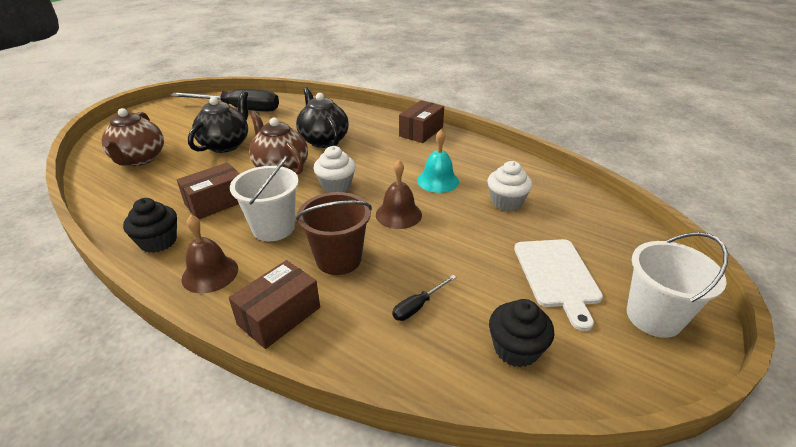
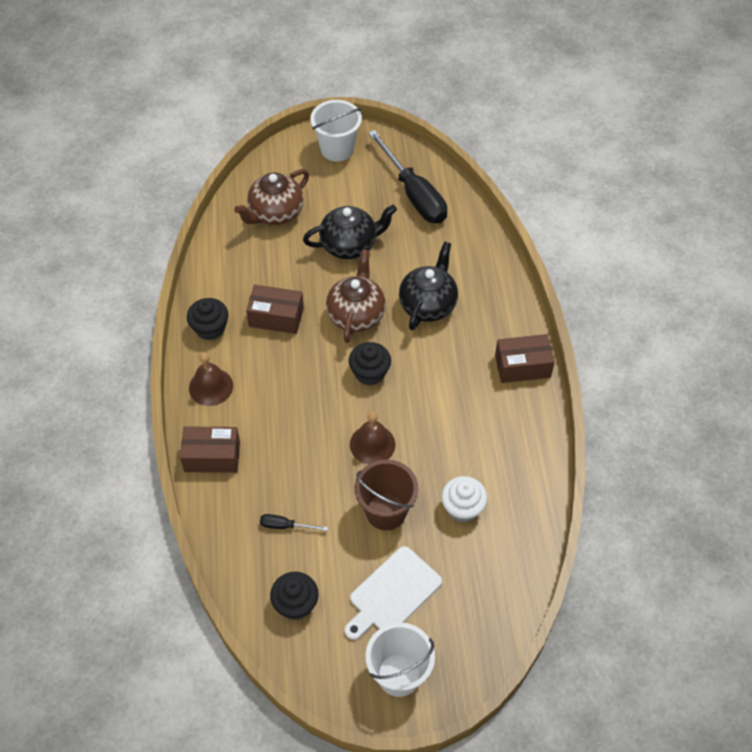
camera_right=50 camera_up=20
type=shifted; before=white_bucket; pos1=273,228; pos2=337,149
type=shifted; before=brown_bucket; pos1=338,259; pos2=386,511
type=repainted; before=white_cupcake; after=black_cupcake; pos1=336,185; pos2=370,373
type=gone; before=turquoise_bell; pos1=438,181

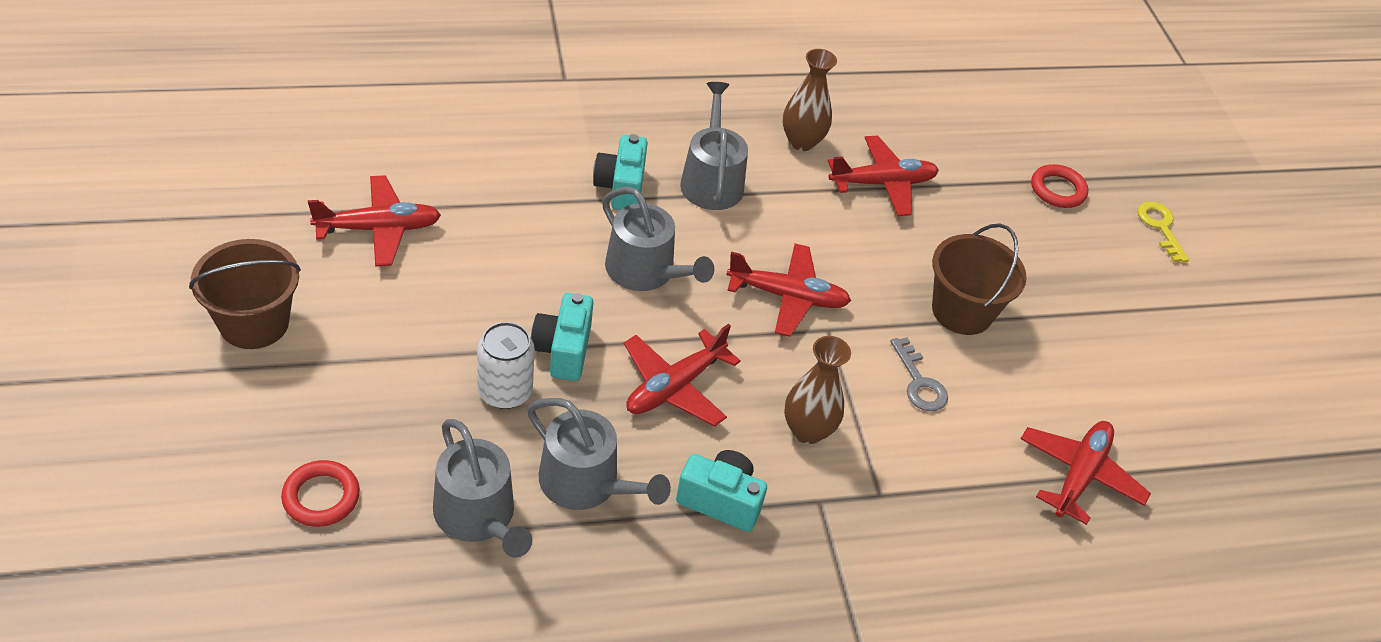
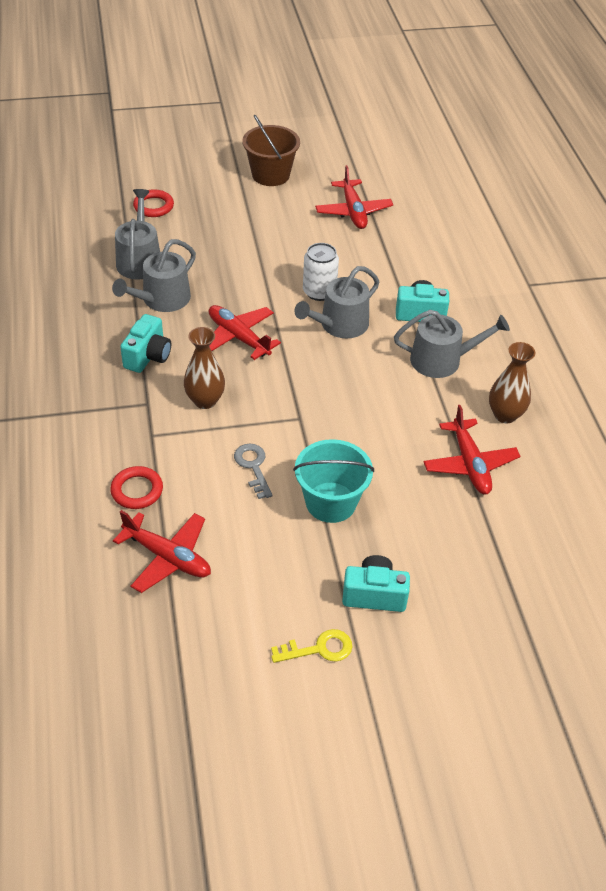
camera_right=95 camera_up=0
type=rotated; before=grey_watering_can; pos1=478,516; pos2=139,260; turn=120
type=shifted; before=white_can; pos1=505,391; pos2=319,292
type=shifted; before=turquoise_camera; pos1=563,350; pos2=374,594
type=gone; before=red_plane; pos1=788,296
type=rotated; before=grey_key; pos1=919,382; pos2=253,467; turn=90
type=repainted; before=brown_bucket; after=turquoise_bucket; pos1=962,311; pos2=331,502
type=shifted; before=red_ring; pos1=1057,190; pos2=137,490
type=shifted; before=yellow_key; pos1=1160,227; pos2=319,649

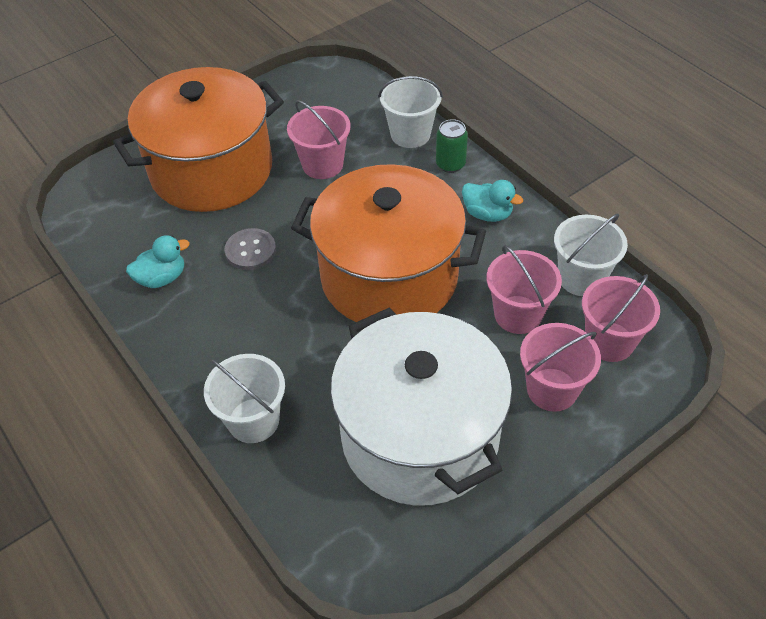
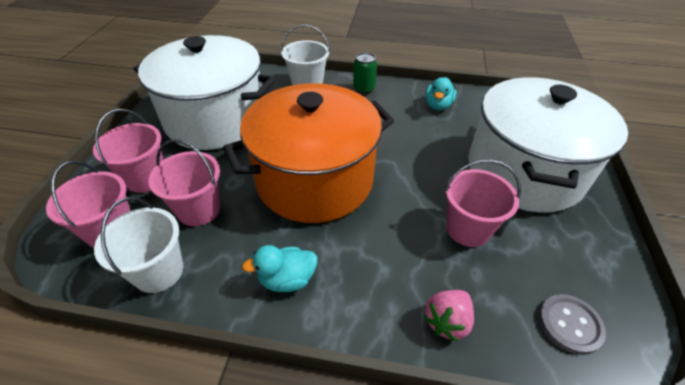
camera_right=135 camera_up=-5
type=repainted; before=orange_pot; after=white_pot; pos1=211,170; pos2=524,171
type=shifted; before=grey_button; pos1=250,251; pos2=569,324
type=swapped; before=white_bucket; after=pink_strawberry; pos1=410,134; pos2=447,321
type=shifted; before=green_can; pos1=450,164; pos2=364,89

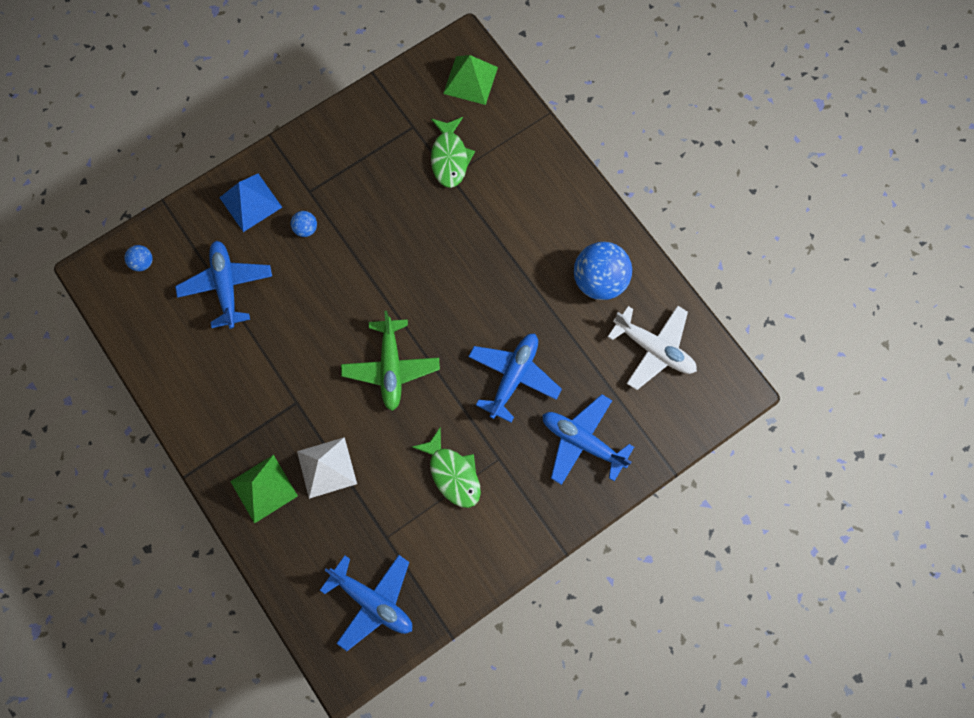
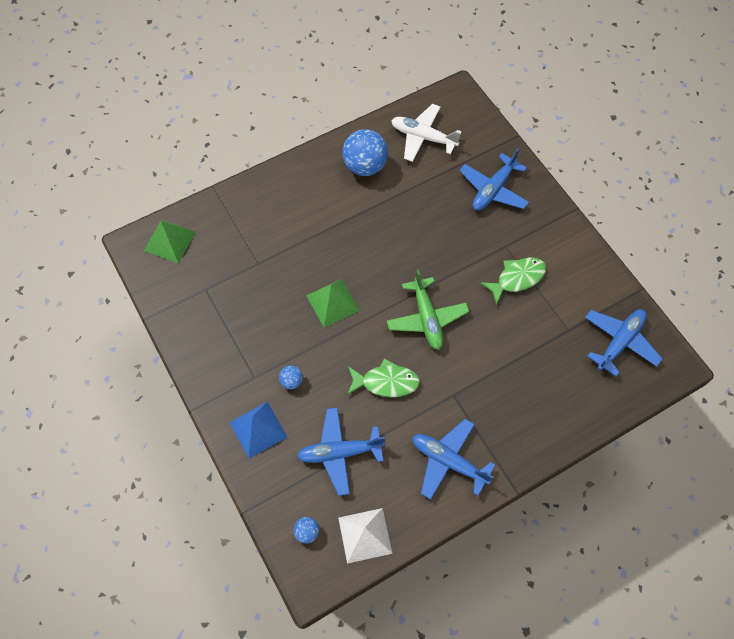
camera_right=-85 camera_up=-10
type=shifted; before=green_pyramid; pos1=264,488; pos2=332,302
type=shifted; before=white_pyramid; pos1=327,467; pos2=365,535
type=rotated; before=green_plane; pos1=391,367; pos2=427,318; turn=75
type=shifted; before=green_fish; pos1=450,158; pos2=386,382
type=shifted; before=blue_plane; pos1=513,376; pos2=448,461
type=rotated; before=white_plane; pos1=654,349; pos2=423,137; turn=-105

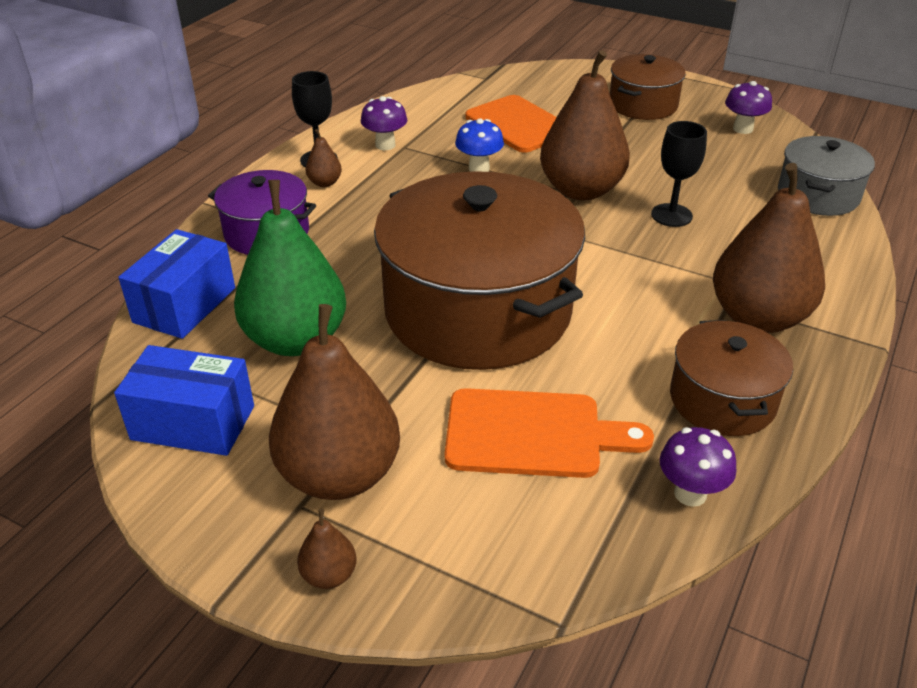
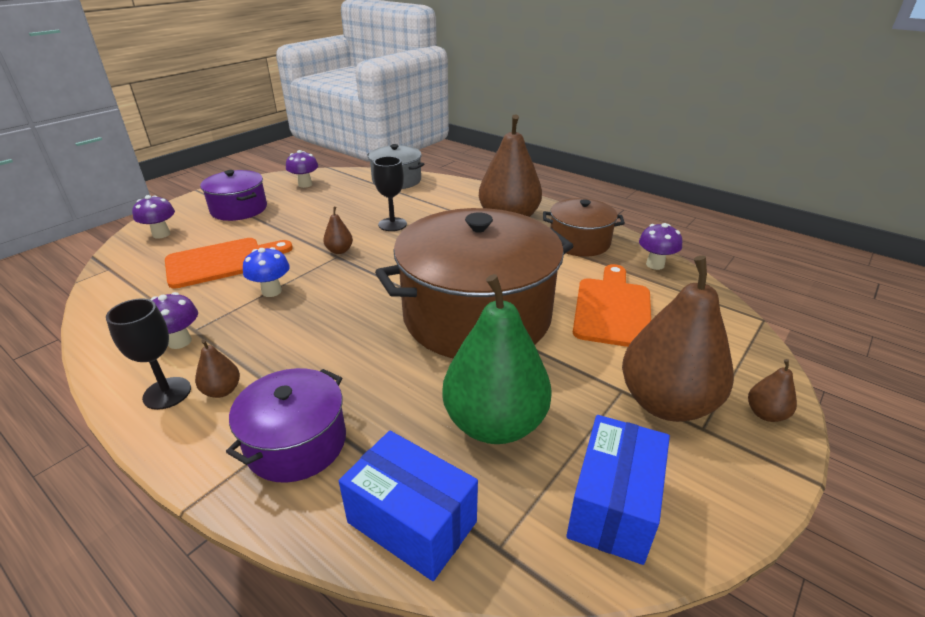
camera_right=-80 camera_up=-5
type=scaled; before=brown_pear; pos1=581,190; pos2=339,251; scale=0.42
type=repainted; before=brown_pot; after=purple_pot; pos1=643,105; pos2=239,209
type=new; after=purple_mushroom; pos2=161,234

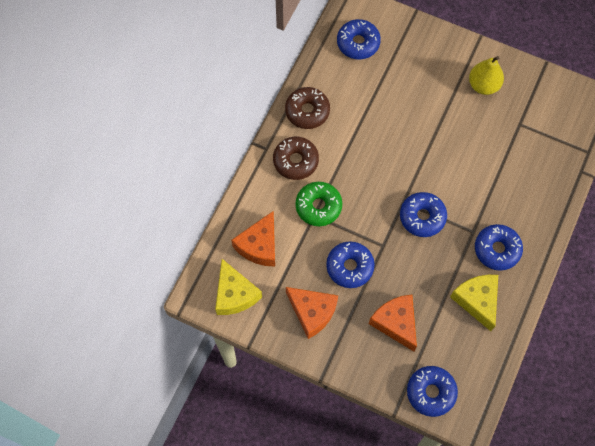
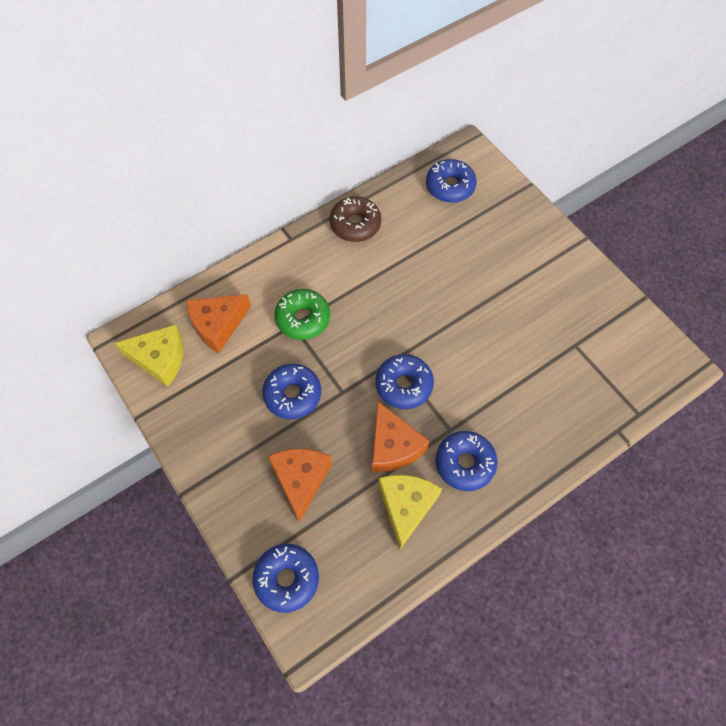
camera_right=30 camera_up=-5
type=rotated; before=yellow_cheese; pos1=235,294; pos2=160,359; turn=-90
type=gone; before=brown_donut; pos1=295,161
type=shifted; before=orange_cheese; pos1=312,312; pos2=393,446
type=gone; before=yellow_pear; pos1=483,85

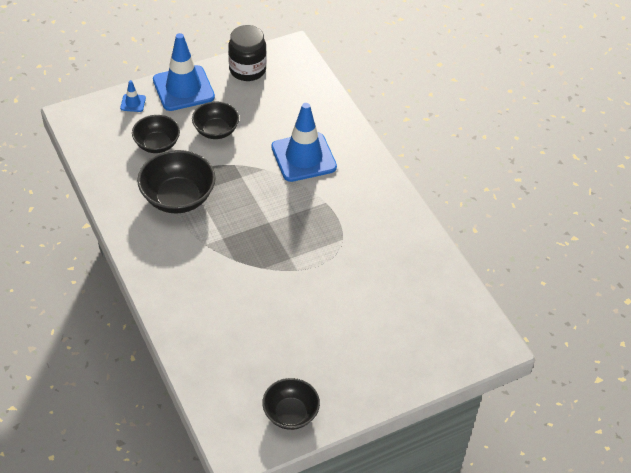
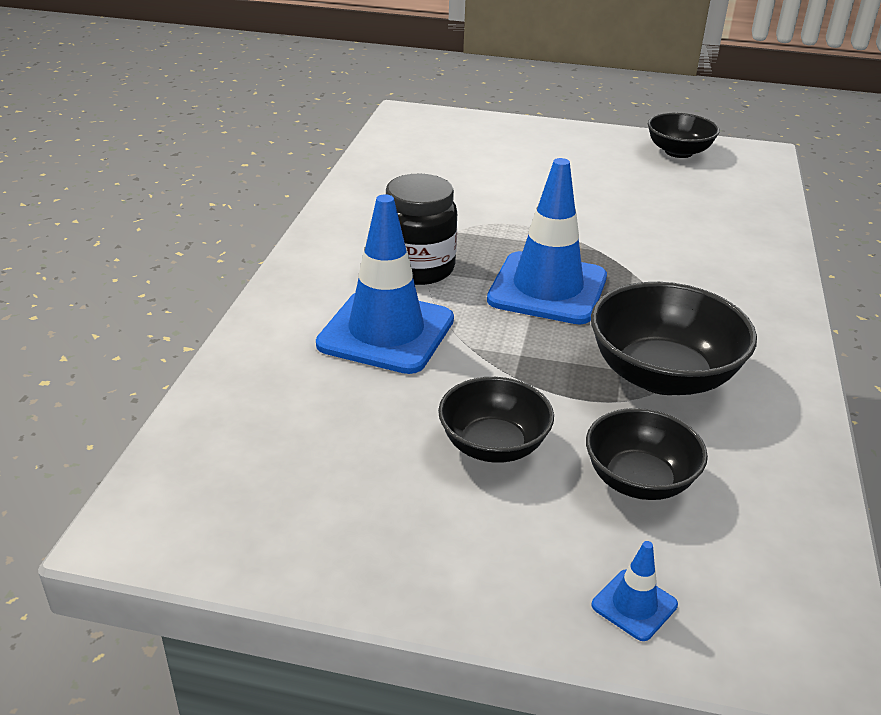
camera_right=-140 camera_up=-15
type=shifted; before=blue_traffic_cone; pos1=183,88; pos2=547,289
type=shifted; before=black_jar; pos1=247,70; pos2=418,268

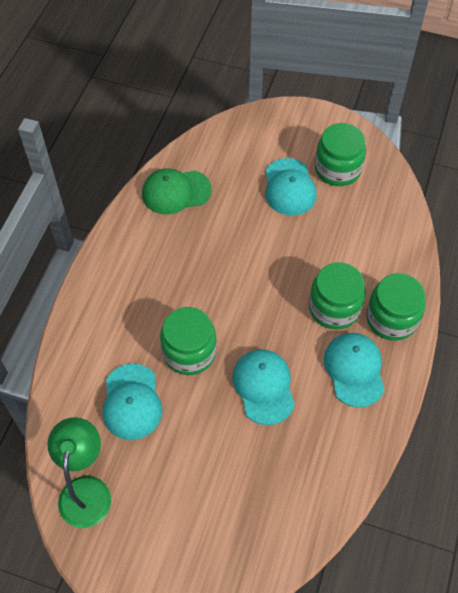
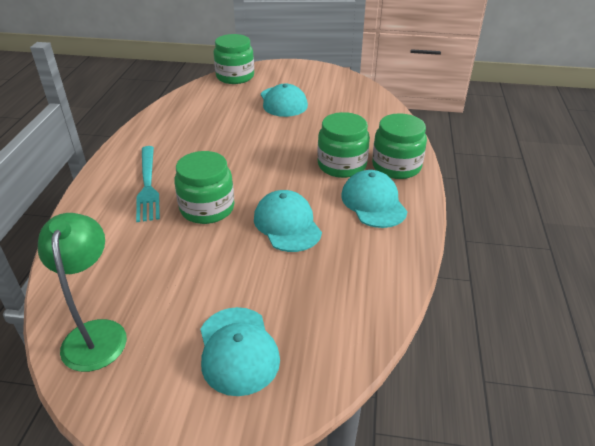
camera_right=-10 camera_up=-20
type=shifted; before=turquoise_cap; pos1=132,402; pos2=238,350
type=gone; before=green_cap; pos1=176,192
type=shifted; before=green_jar; pos1=337,169; pos2=235,77
type=new; after=turquoise_fork; pos2=148,185

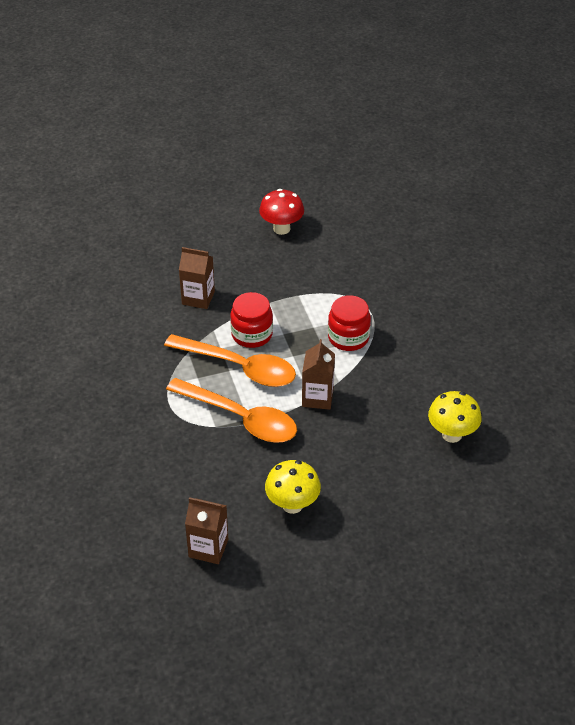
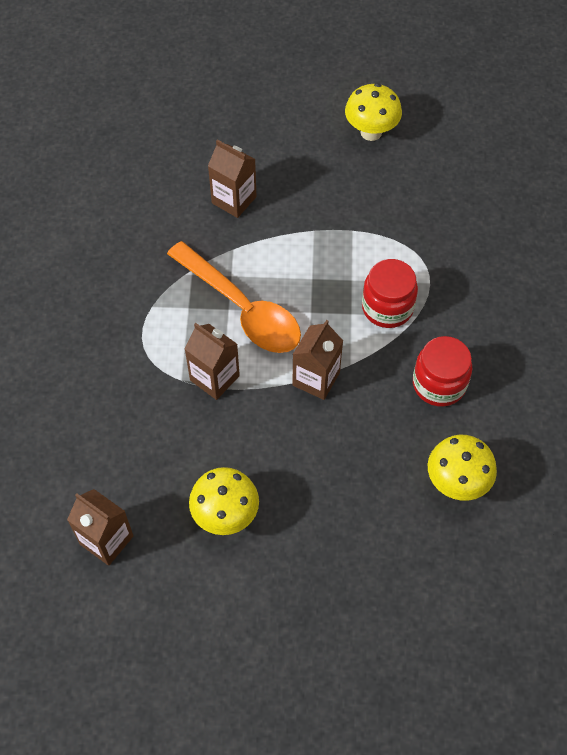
camera_right=20 camera_up=15
type=swapped; before=orange_spoon; after=brown_carton; pos1=240,418; pos2=214,378
type=shifted; before=red_jar; pos1=252,335; pos2=439,384
type=repainted; before=red_mushroom; after=yellow_mushroom; pos1=281,229; pos2=371,132

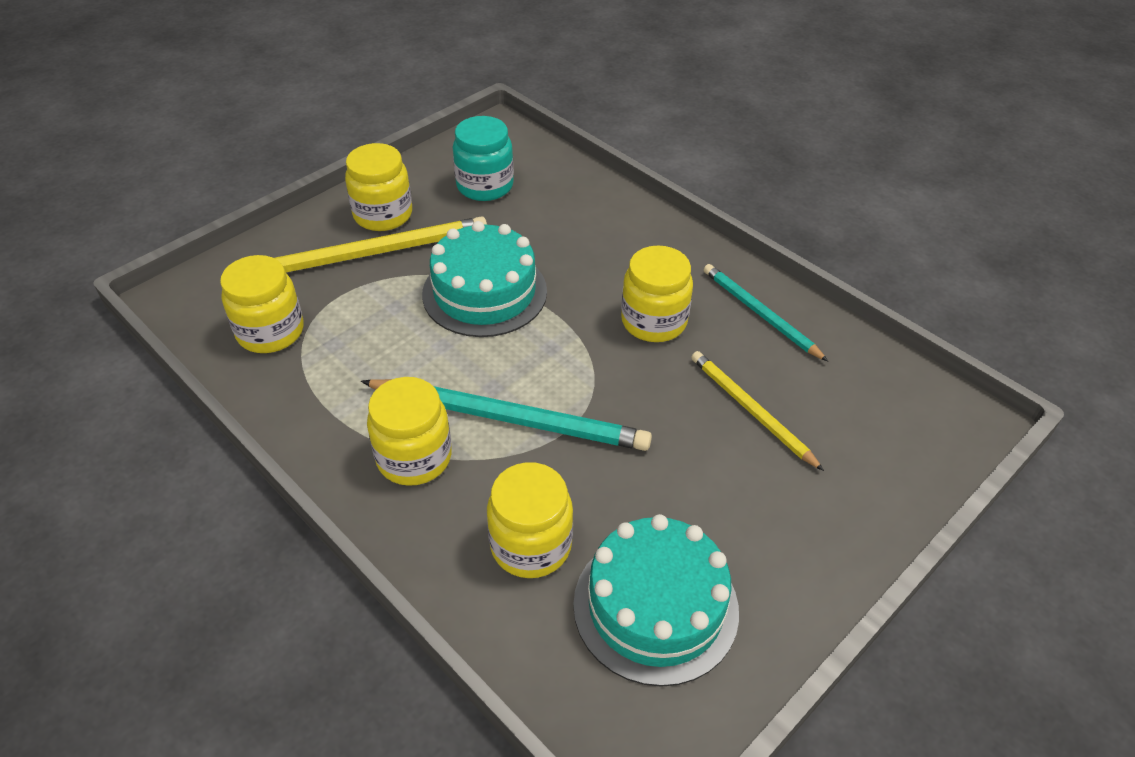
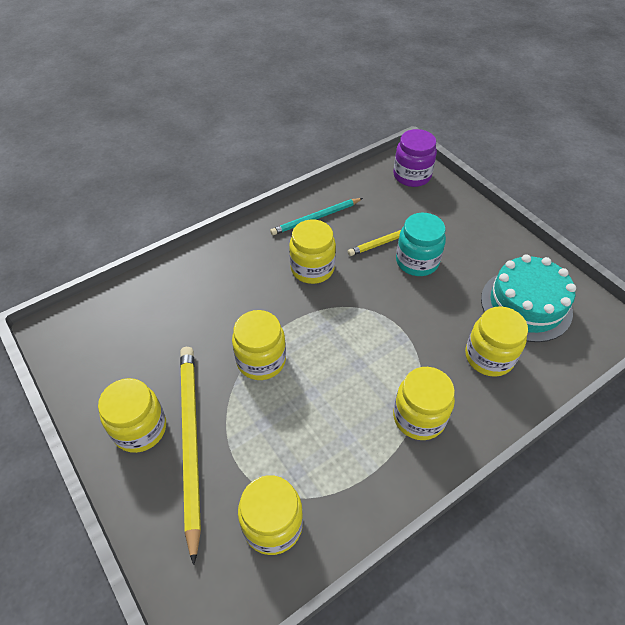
camera_right=-80 camera_up=5
type=gone; before=turquoise_pencil; pos1=509,418
type=swapped; before=turquoise_cake; after=yellow_jar; pos1=484,292; pos2=261,360
type=shifted; before=turquoise_jar; pos1=485,186; pos2=417,261
type=new; after=purple_jar; pos2=412,176

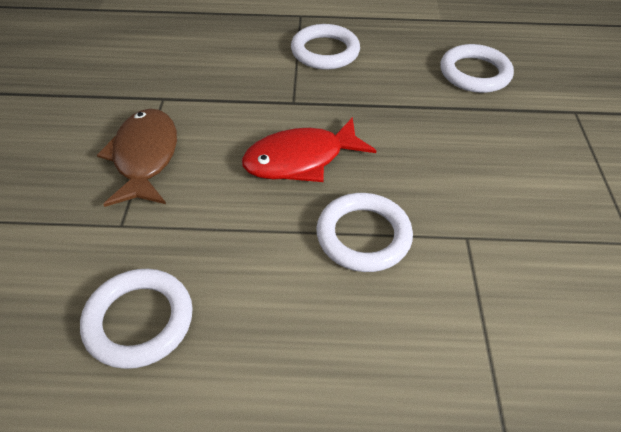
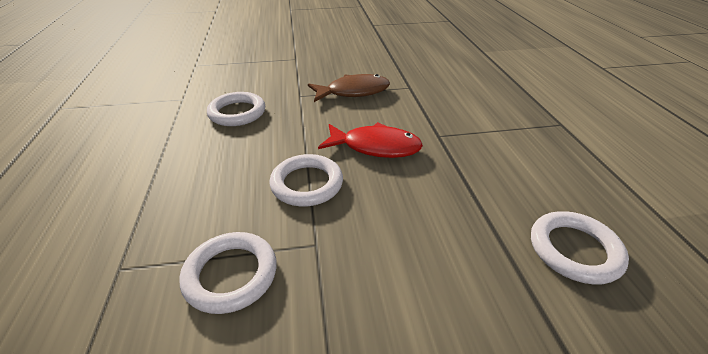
camera_right=80 camera_up=-10
type=rotated; before=red_fish; pos1=301,159; pos2=375,147; turn=135
type=shifted; before=white_ring; pos1=325,51; pos2=231,275

